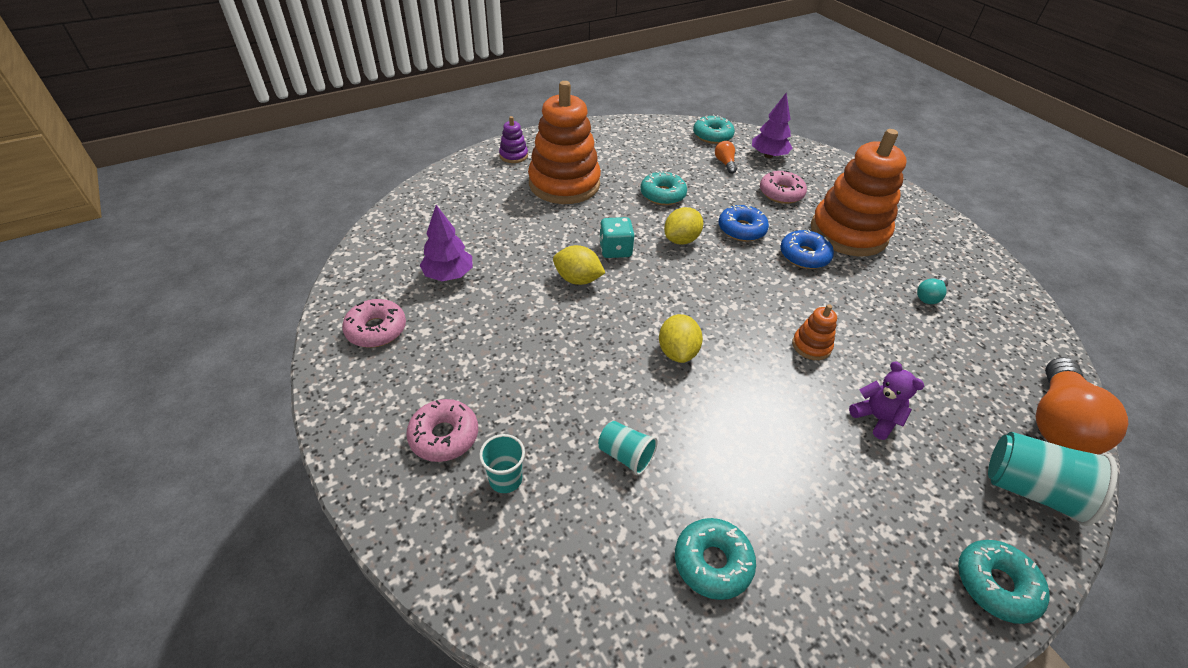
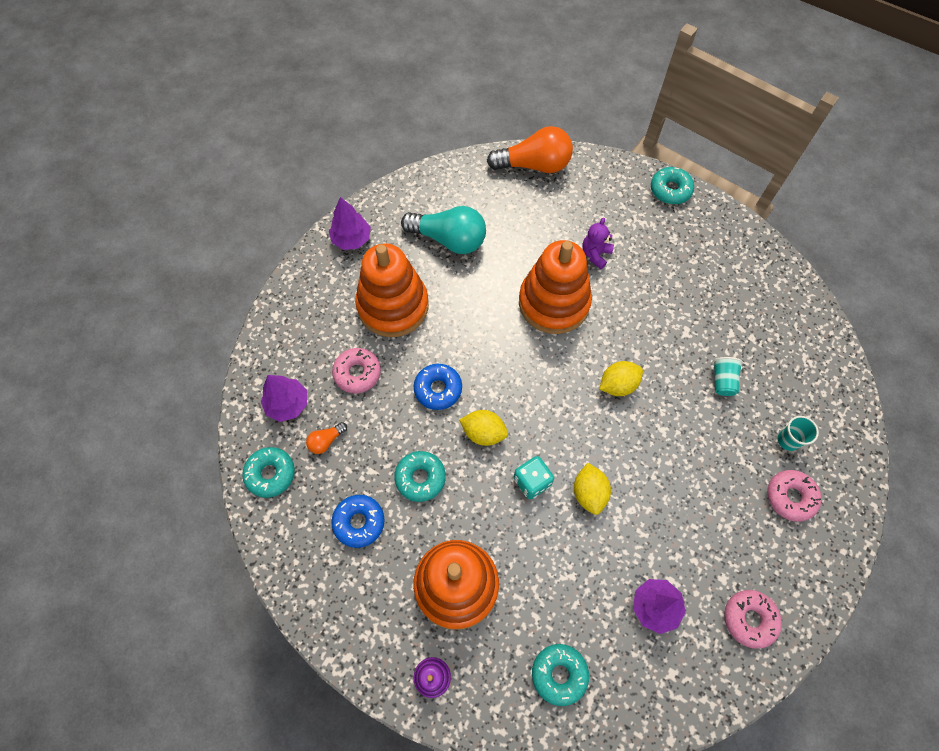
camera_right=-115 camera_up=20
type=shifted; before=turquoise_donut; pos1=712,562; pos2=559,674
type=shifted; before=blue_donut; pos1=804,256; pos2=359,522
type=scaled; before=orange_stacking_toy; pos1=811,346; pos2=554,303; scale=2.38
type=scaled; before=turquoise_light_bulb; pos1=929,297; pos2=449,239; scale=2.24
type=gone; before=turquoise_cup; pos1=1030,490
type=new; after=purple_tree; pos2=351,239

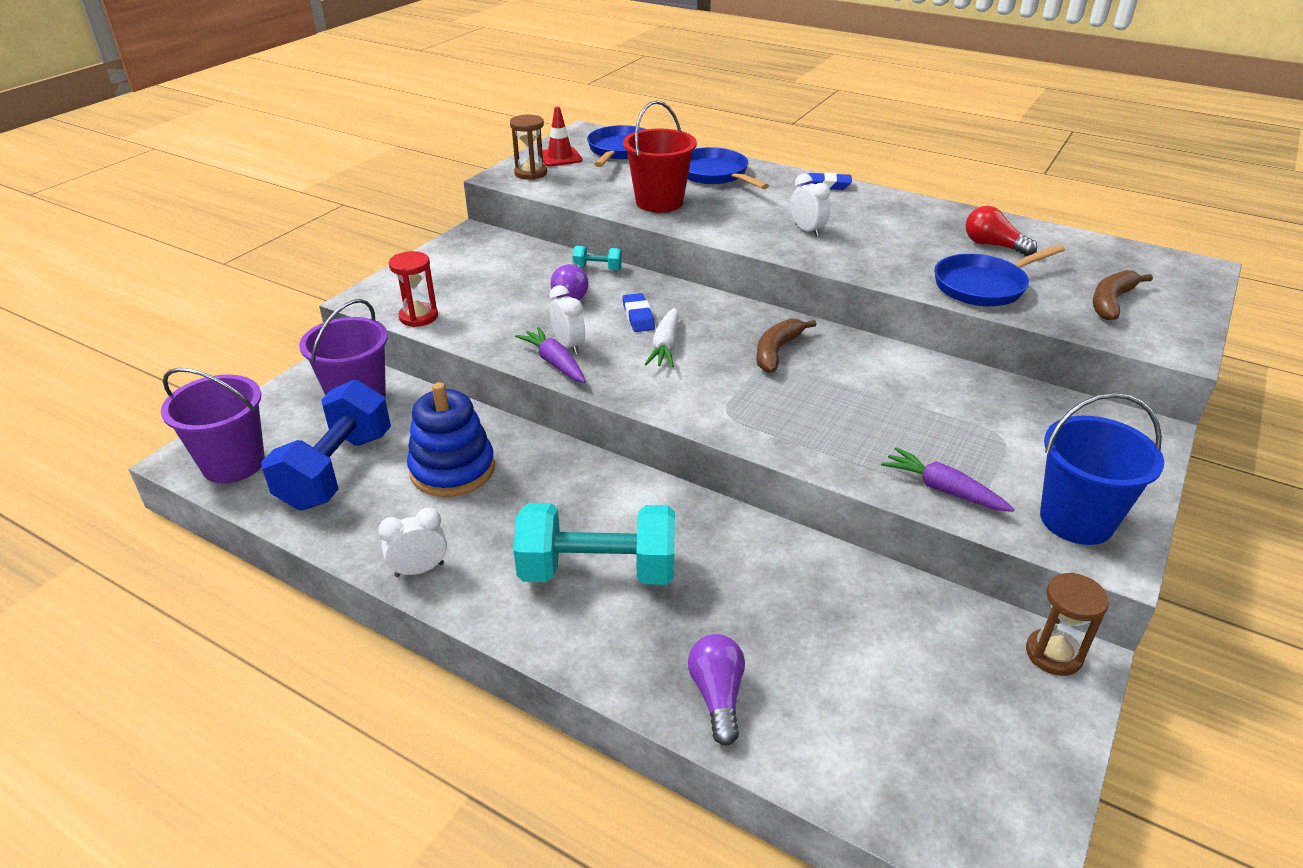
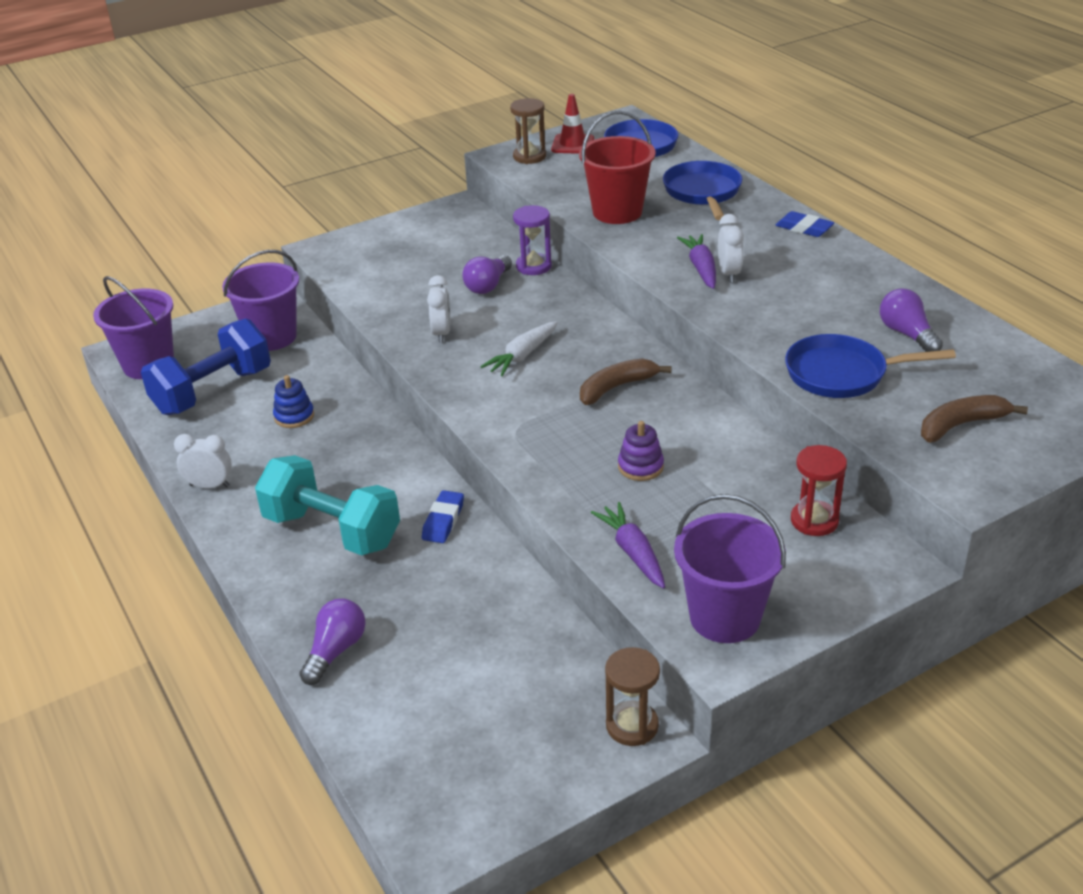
camera_right=30 camera_up=0
type=shifted; before=red_hourglass; pos1=418,317; pos2=814,521
type=scaled; before=blue_stacking_toy; pos1=452,469; pos2=294,416; scale=0.53
type=shifted; before=purple_carrot; pos1=555,363; pos2=701,268
type=swapped; before=turquoise_dumbbell; after=purple_hourglass; pos1=597,269; pos2=533,266
type=shifted; before=blue_eraser; pos1=638,317; pos2=443,521
type=repainted; before=red_light_bulb; after=purple_light_bulb; pos1=993,245; pos2=907,334
type=repainted; before=blue_bucket; after=purple_bucket; pos1=1076,520; pos2=725,617
type=new; after=purple_stacking_toy; pos2=640,467

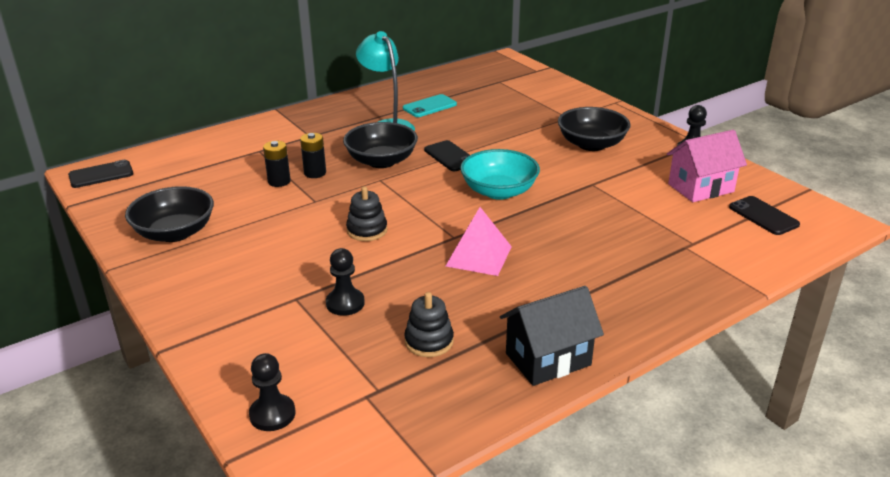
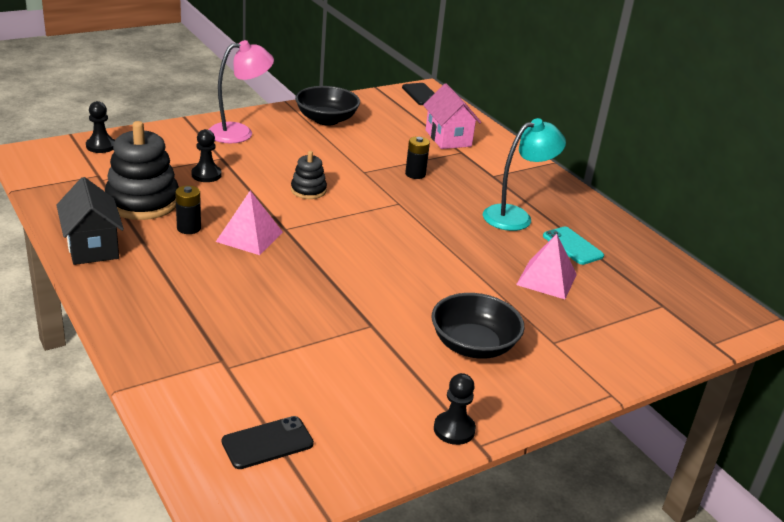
camera_right=90 camera_up=0
type=shifted; before=black_battery; pos1=279,181; pos2=189,228
type=gone; before=black_bowl; pos1=381,161
type=scaled; before=black_stacking_toy; pos1=429,341; pos2=143,202; scale=1.9
type=gone; before=black_phone; pos1=450,156
type=gone; before=turquoise_bowl; pos1=499,191
type=shifted; before=pink_house; pos1=700,188; pos2=448,138
type=new; after=pink_lamp; pos2=239,132
type=new; after=pink_pyramid; pos2=546,279

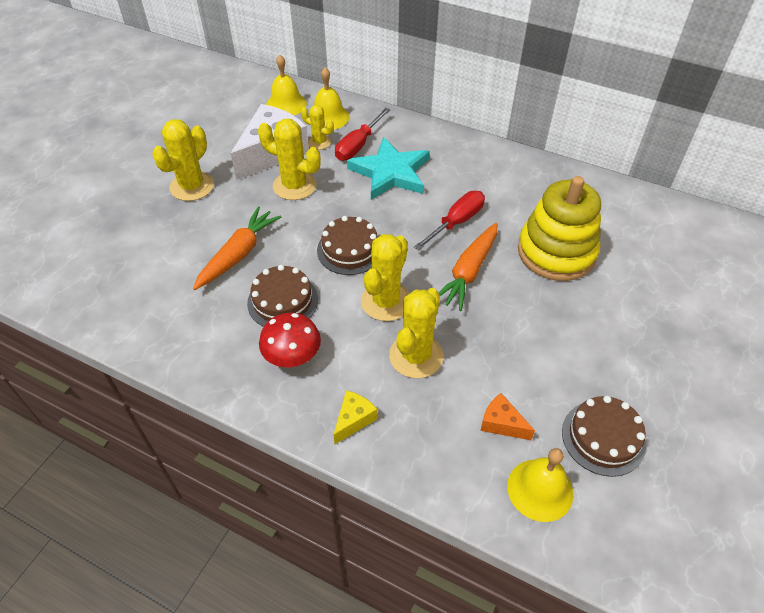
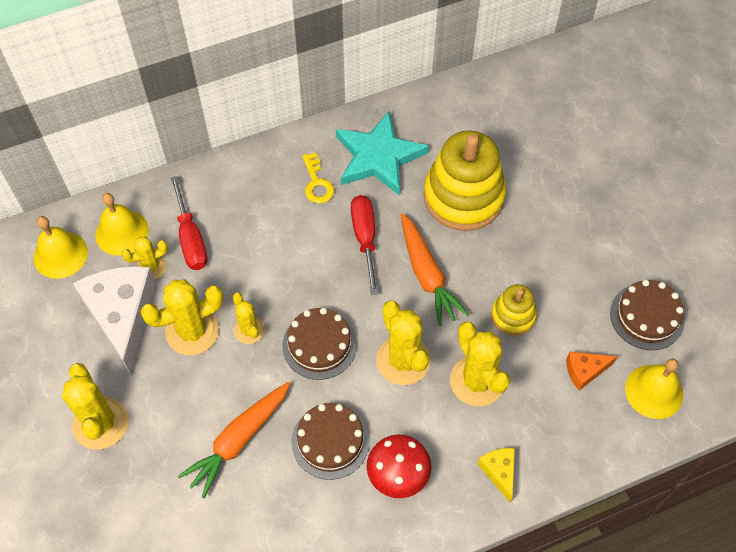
camera_right=-50 camera_up=10
type=rotated; before=orange_carrot; pos1=238,254; pos2=238,440; turn=-120
type=shifted; before=turquoise_star; pos1=390,173; pos2=378,157
type=new; after=yellow_cactus; pos2=249,330
type=new; after=yellow_key; pos2=317,183
type=new; after=yellow_stacking_toy; pos2=513,316

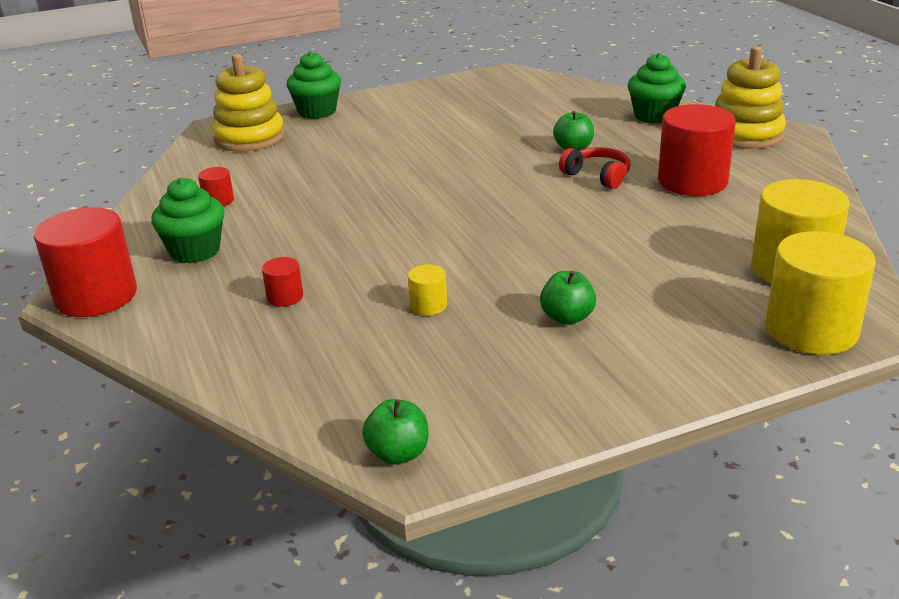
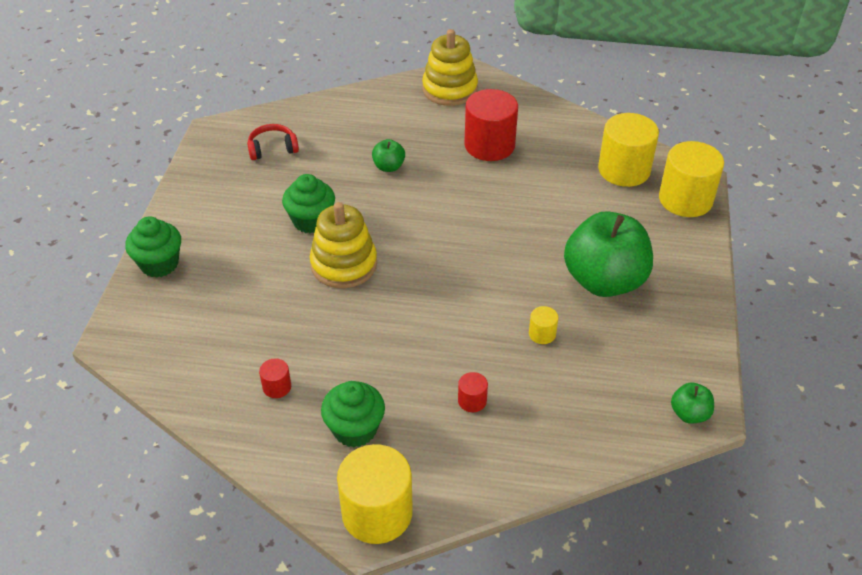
camera_right=-60 camera_up=15
type=repainted; before=red_cylinder; after=yellow_cylinder; pos1=96,296; pos2=377,513
type=shifted; before=yellow_stacking_toy; pos1=249,138; pos2=344,264
type=scaled; before=green_apple; pos1=567,317; pos2=604,281; scale=2.31
type=shifted; before=red_headphones; pos1=597,176; pos2=272,149
type=shifted; before=green_cupcake; pos1=654,116; pos2=311,221

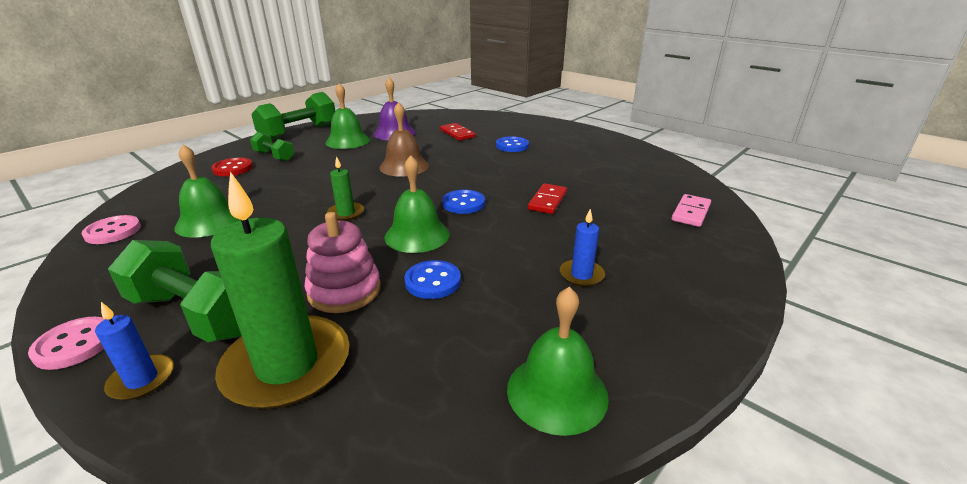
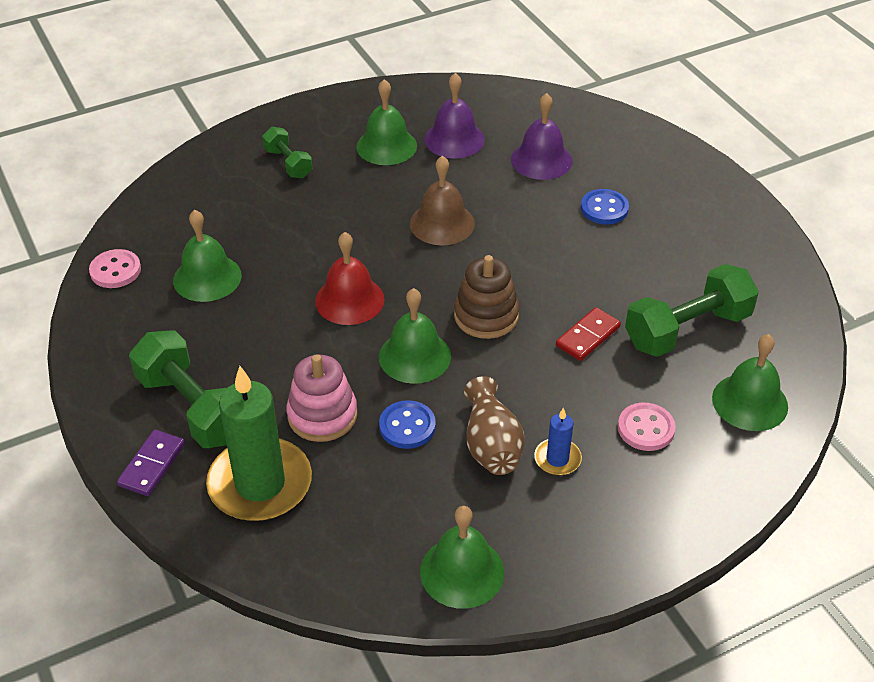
camera_right=20 camera_up=15
type=shifted; before=pink_button; pos1=74,345; pos2=646,428
type=swapped; before=blue_candle; after=purple_domino; pos1=142,379; pos2=152,465
type=gone; before=red_button; pos1=233,168
type=shifted; before=green_dumbbell; pos1=299,132; pos2=687,330
type=swapped; before=green_candle; after=red_bell; pos1=346,213; pos2=349,300
type=swapped; before=red_domino; after=purple_bell; pos1=457,133; pos2=541,160
type=swapped; before=blue_button; after=brown_stacking_toy; pos1=463,203; pos2=486,316
type=swapped; before=pink_domino; after=green_bell; pos1=690,212; pos2=750,402
type=new; after=brown_vase; pos2=491,445

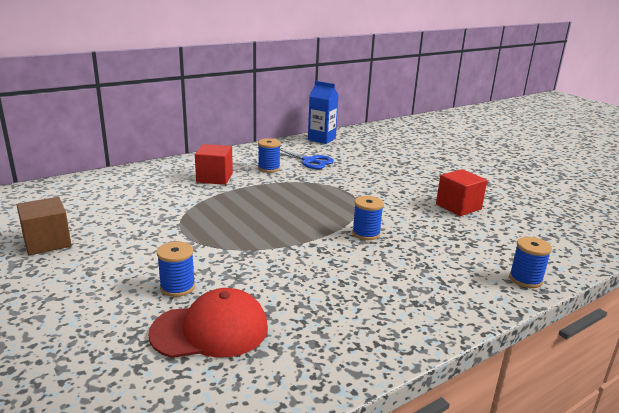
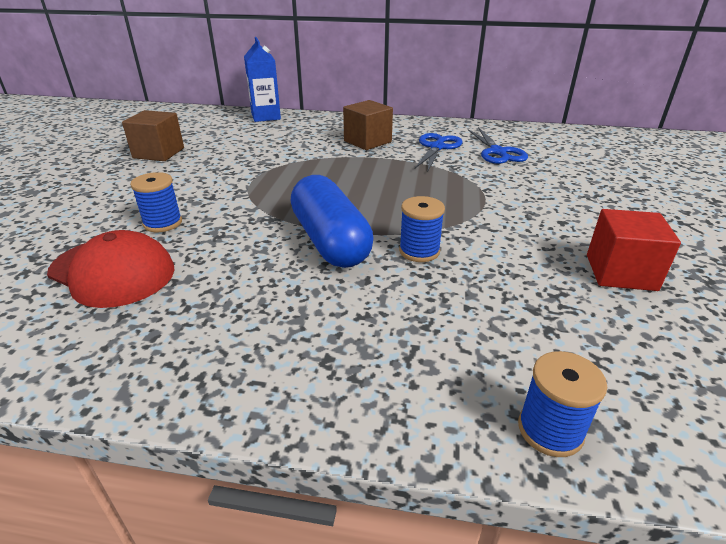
camera_right=45 camera_up=10
type=repainted; before=red_cube; after=brown_cube; pos1=214,178; pos2=367,141
type=swapped; before=blue_spool; after=blue_scissors; pos1=269,168; pos2=437,147
type=shifted; before=blue_carton; pos1=321,139; pos2=266,116
type=new; after=blue_capsule; pos2=330,241

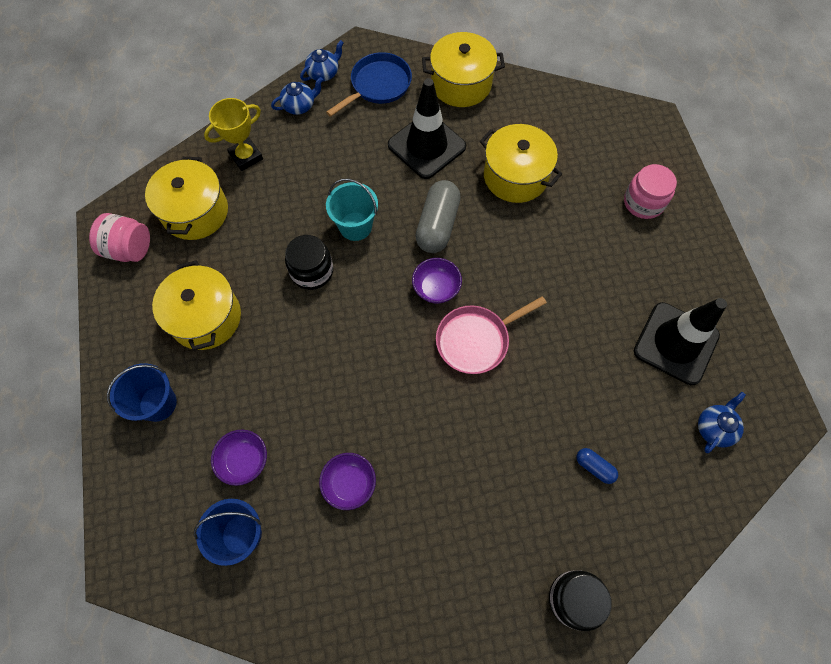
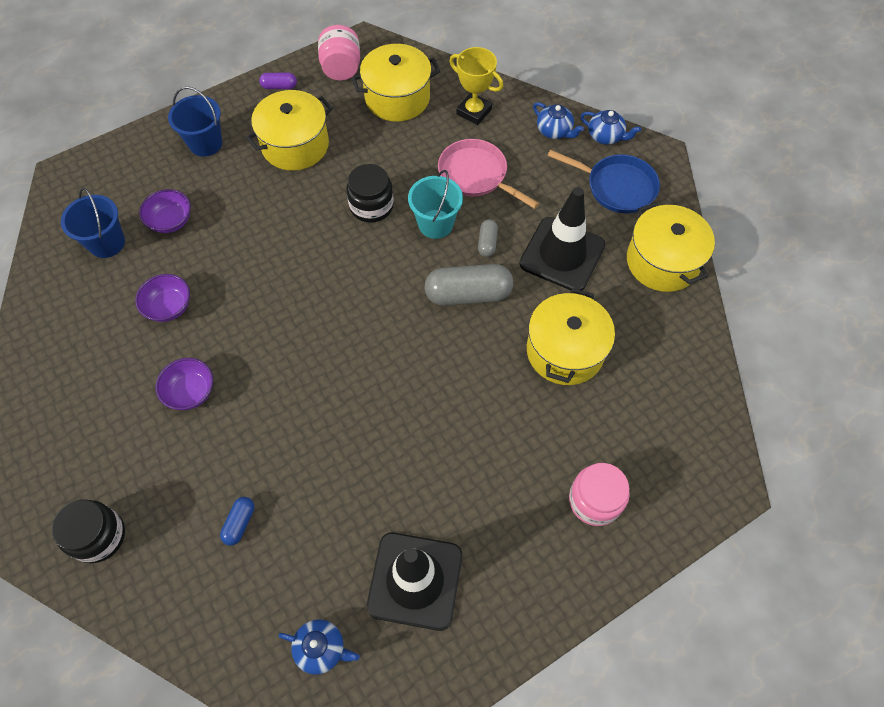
camera_right=70 camera_up=-5
type=shifted; before=purple_bowl; pos1=436,288; pos2=191,392
type=shifted; before=pink_pan; pos1=476,340; pos2=476,175
type=new; after=purple_capsule; pos2=279,86
type=new; after=grey_capsule; pos2=487,243

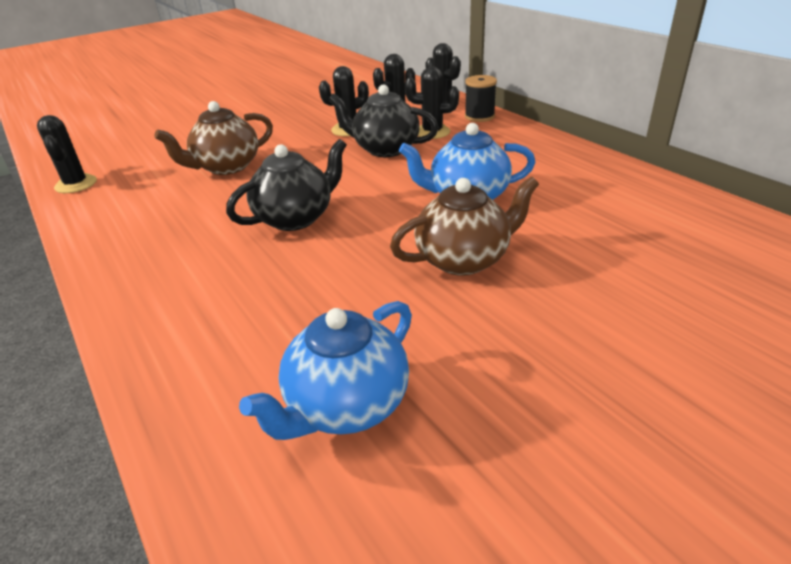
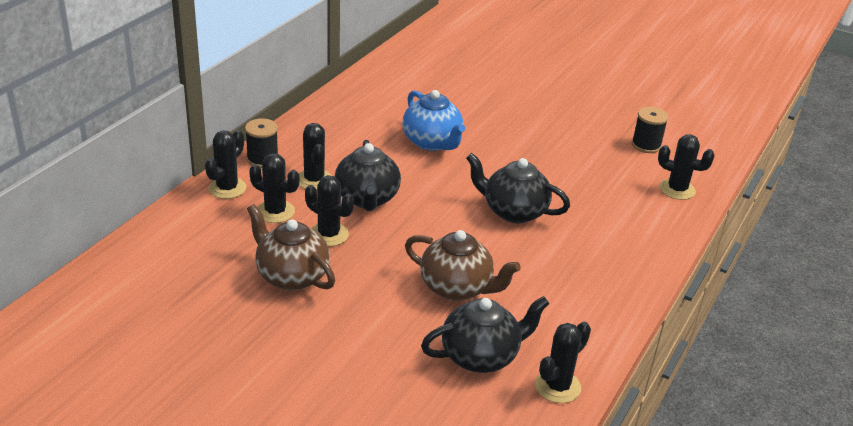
camera_right=-120 camera_up=0
type=swapped; before=blue_teapot; after=black_spool; pos1=346,405; pos2=646,145
type=shifted; before=brown_teapot; pos1=464,259; pos2=291,276
type=new; after=black_teapot; pos2=481,356
type=new; after=black_cactus; pos2=677,189

